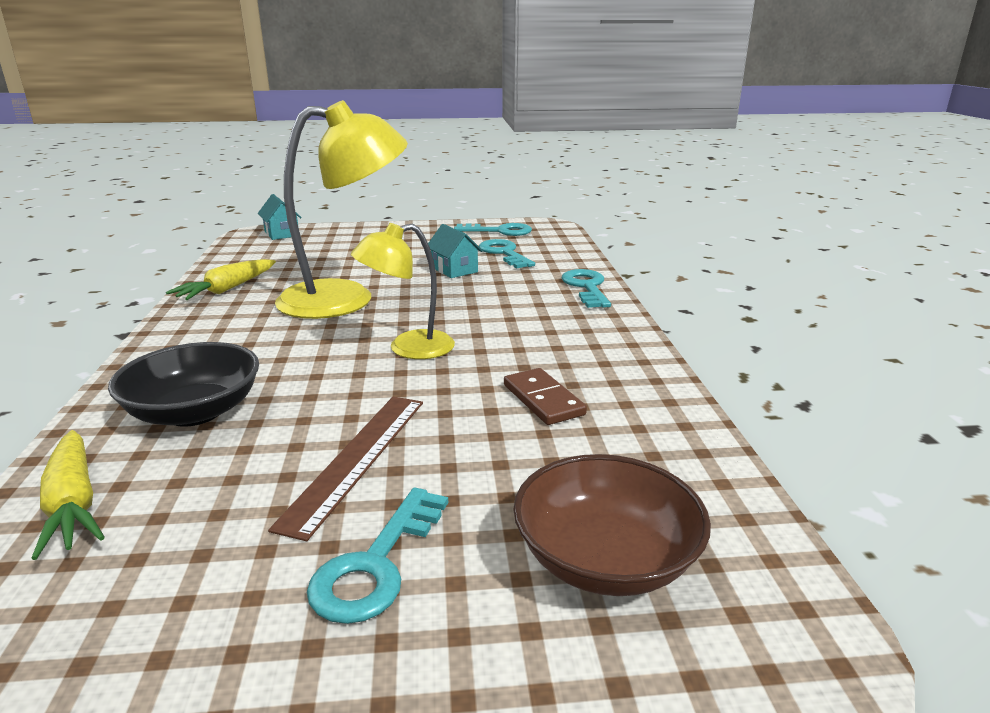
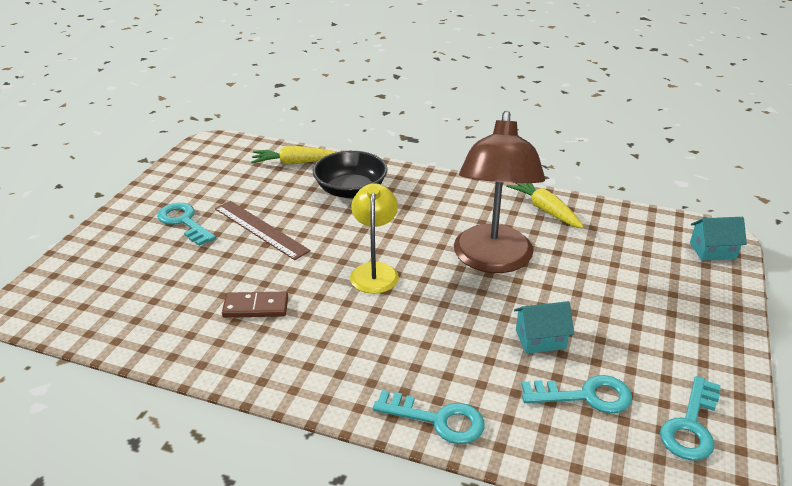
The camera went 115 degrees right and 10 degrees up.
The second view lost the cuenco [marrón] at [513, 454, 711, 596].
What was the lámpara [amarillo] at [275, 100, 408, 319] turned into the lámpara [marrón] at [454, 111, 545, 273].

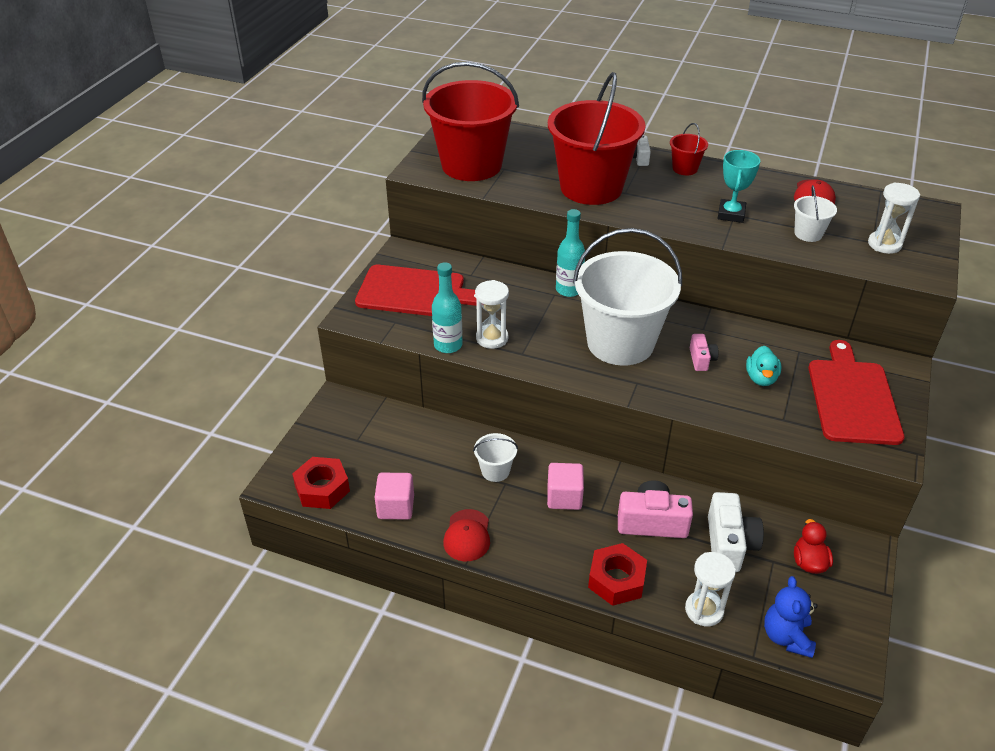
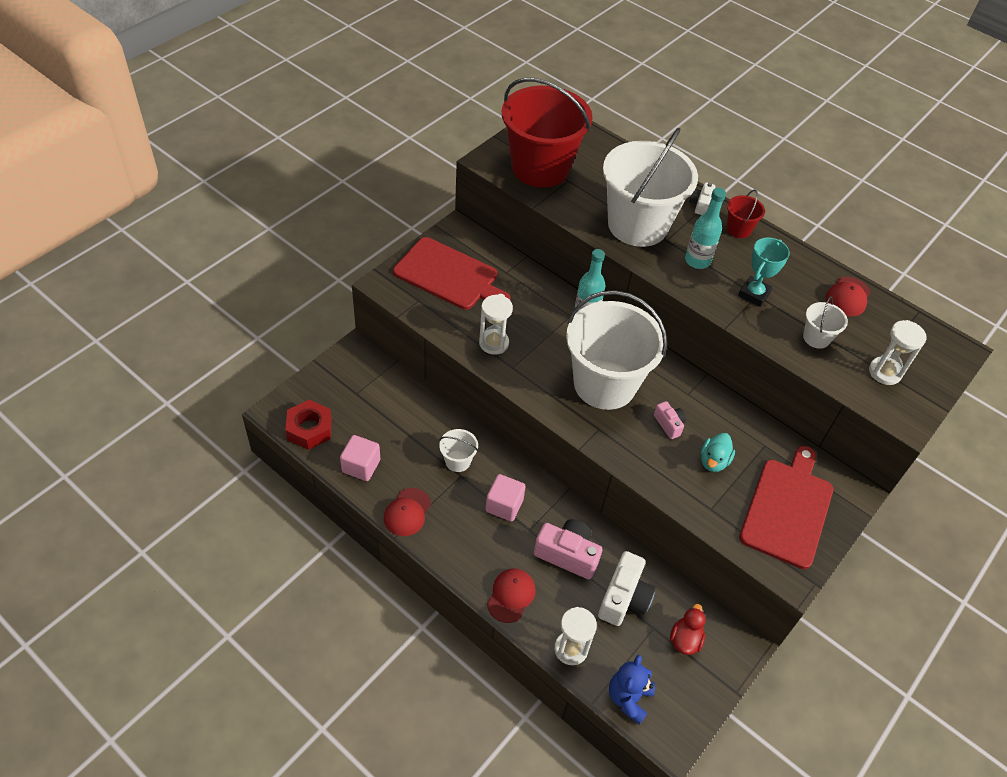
The camera went 15 degrees right and 10 degrees up.
The botella [turquesa] ended up elsewhere, having gone from [432, 262, 463, 353] to [685, 188, 726, 269].
Where the tuerca [rojo] stood at [588, 543, 647, 606], the gorra [rojo] came to stand at [487, 568, 535, 623].
What was the balde [rojo] at [548, 72, 646, 205] turned into the balde [blanco] at [603, 128, 698, 247].
The cámara [rosa] at [690, 334, 718, 371] ended up facing another way, 45 degrees counterclockwise from before.

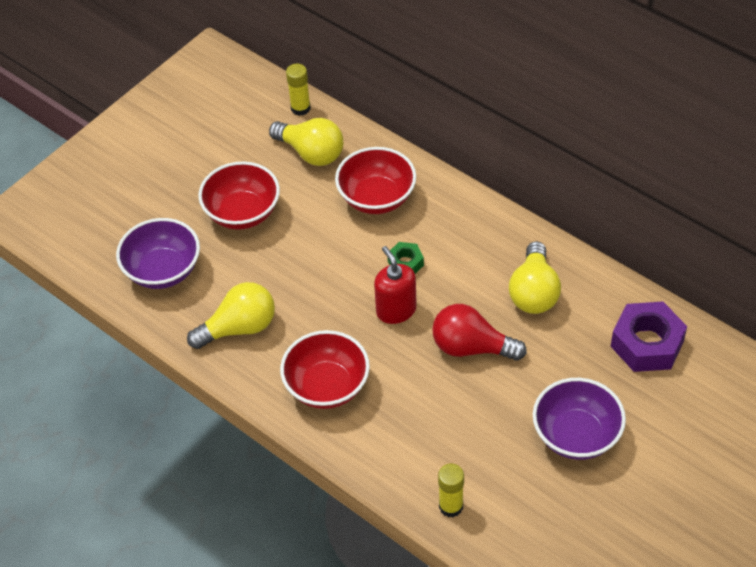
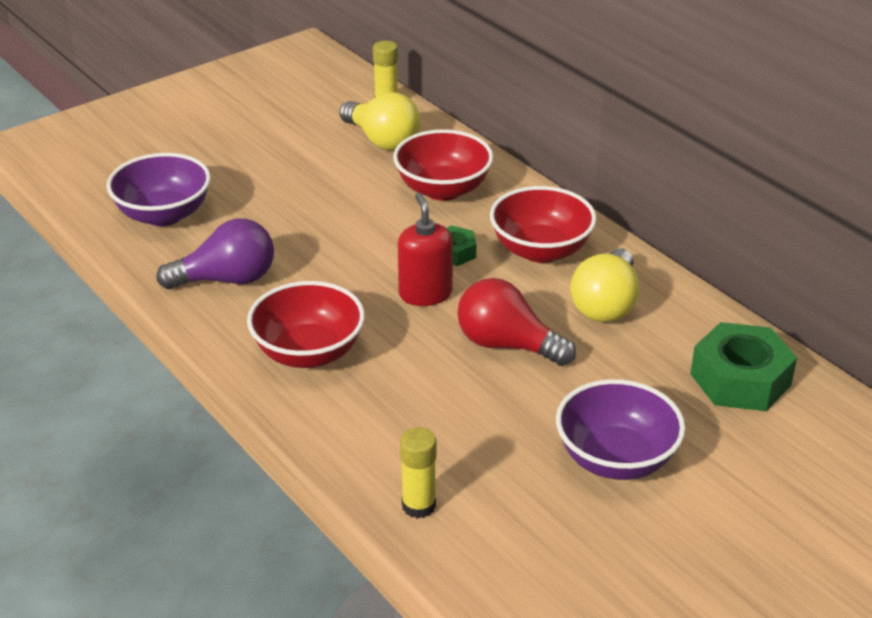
The camera went 10 degrees right and 15 degrees down.
The cuenco [rojo] ended up elsewhere, having gone from [198, 161, 280, 230] to [490, 186, 597, 263].
What was the bombilla [amarillo] at [187, 282, 275, 349] turned into the bombilla [morado] at [156, 218, 274, 289].
What was the tuerca [morado] at [611, 302, 687, 372] turned into the tuerca [verde] at [690, 322, 797, 411].

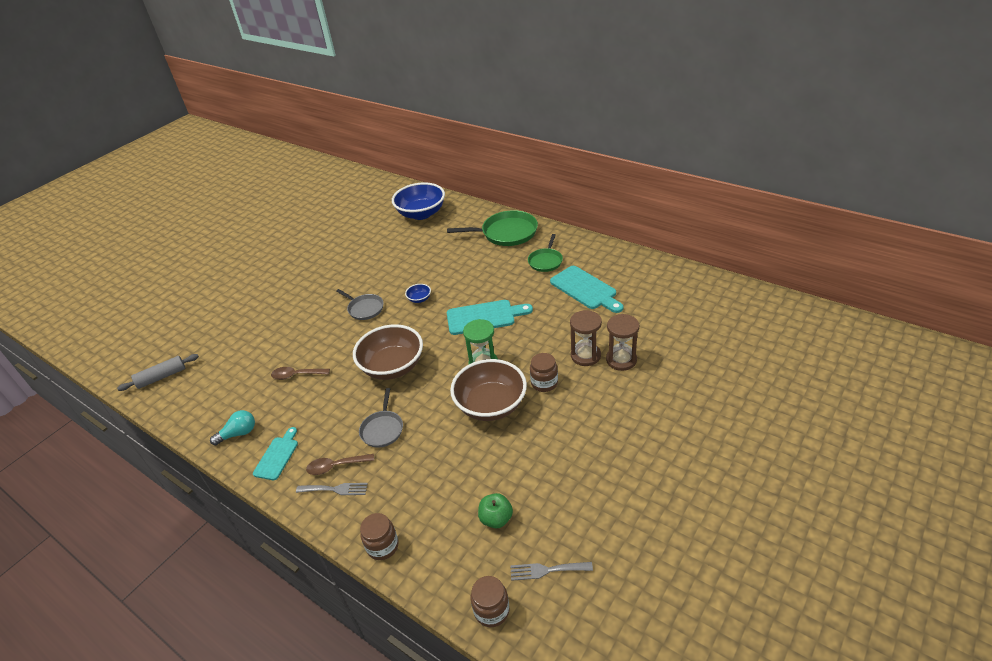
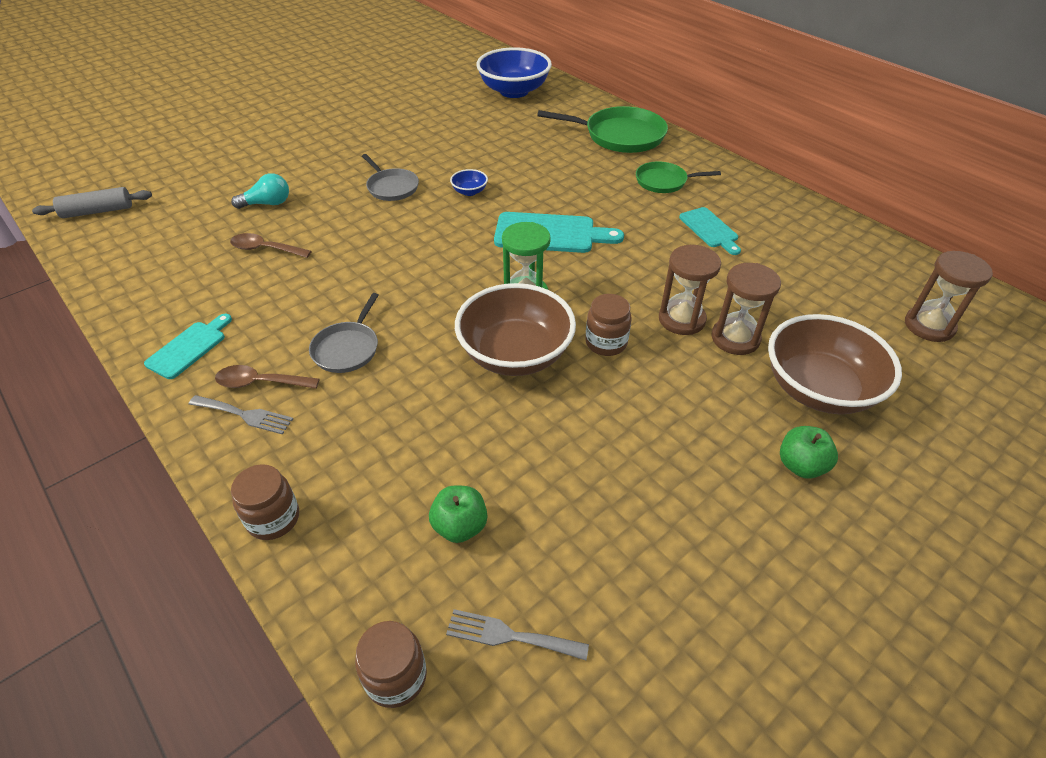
The camera went 10 degrees right and 5 degrees up.
The second view gained the manzana [verde] at [780, 426, 838, 479].
The second view gained the reloj de arena [marrón] at [905, 251, 993, 342].
The bombilla [turquesa] ended up elsewhere, having gone from [210, 410, 255, 445] to [231, 173, 289, 209].
The cuenco [marrón] ended up elsewhere, having gone from [353, 324, 423, 380] to [768, 314, 902, 414].
The sartén [verde] at [528, 234, 563, 272] ended up facing another way, 60 degrees clockwise from before.
The size of the tabla de cortar [turquesa] at [550, 266, 624, 313] changed by a factor of 0.62.

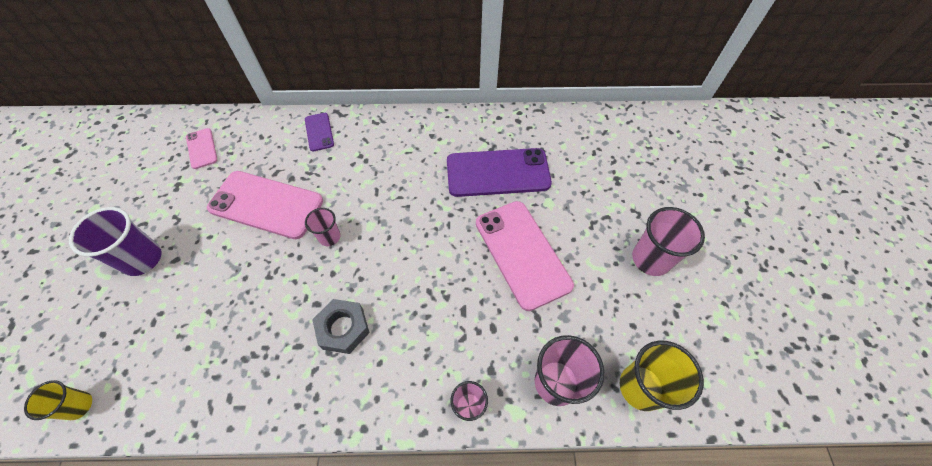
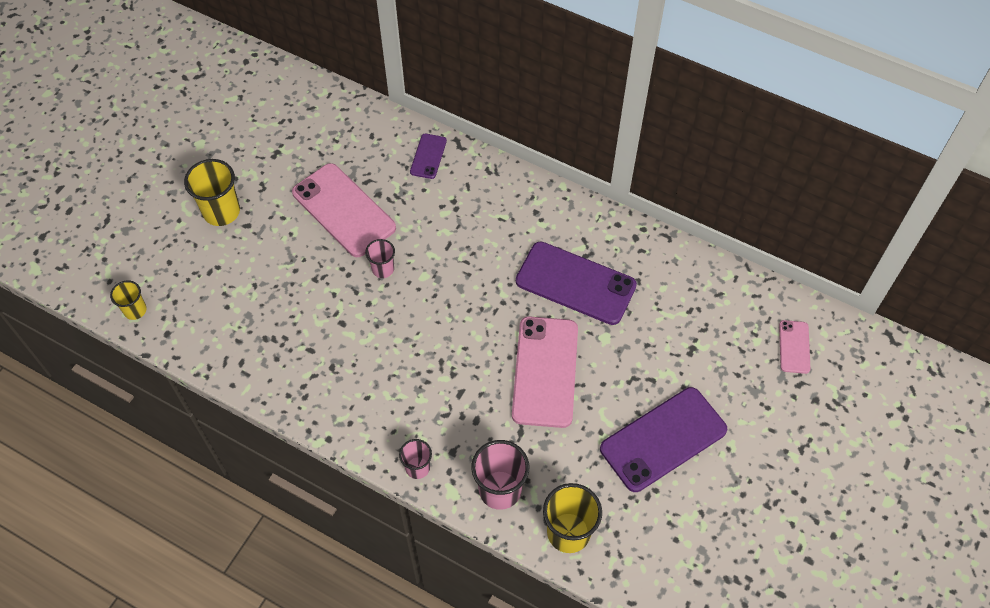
The camera went 30 degrees right and 0 degrees up.
The second view lost the tuerca [gris] at [312, 299, 369, 354].
The móvil [rosa] ended up elsewhere, having gone from [186, 128, 218, 169] to [779, 320, 811, 374].
Where the vaso [rosa] stood at [632, 207, 705, 276], the móvil [morado] came to stand at [600, 387, 727, 492].
What was the vaso [morado] at [69, 207, 162, 276] turned into the vaso [amarillo] at [184, 159, 240, 226].

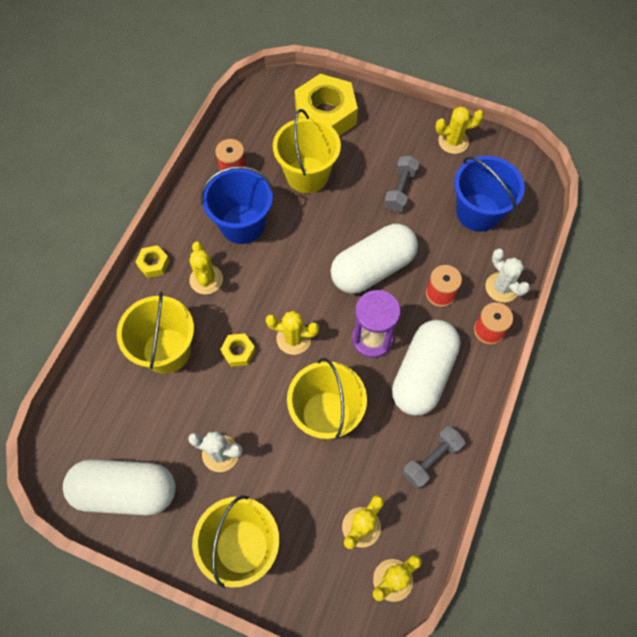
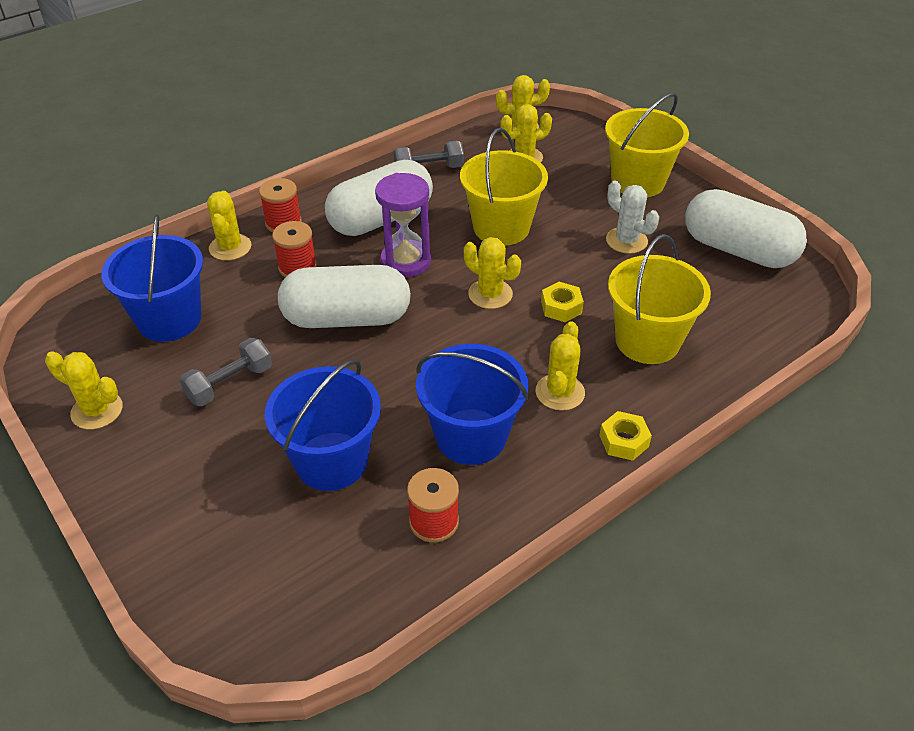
The camera went 150 degrees left and 20 degrees down.
The second view lost the tuerca [amarillo] at [295, 74, 358, 136].
What was the balde [amarillo] at [273, 109, 341, 193] turned into the balde [azul] at [265, 359, 381, 491].
What was the cactus [blanco] at [485, 249, 530, 302] turned into the cactus [amarillo] at [207, 191, 251, 261].

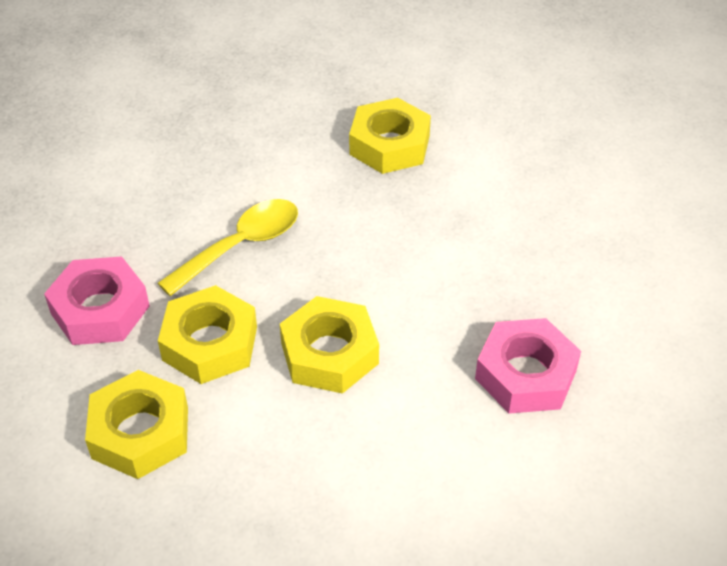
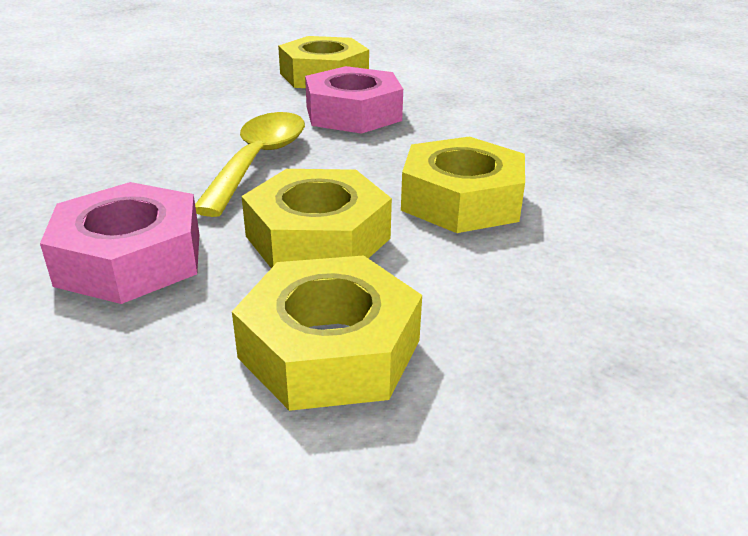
The camera went 35 degrees left and 15 degrees down.
The tuerca [rosa] ended up elsewhere, having gone from [475, 318, 581, 414] to [305, 66, 403, 134].

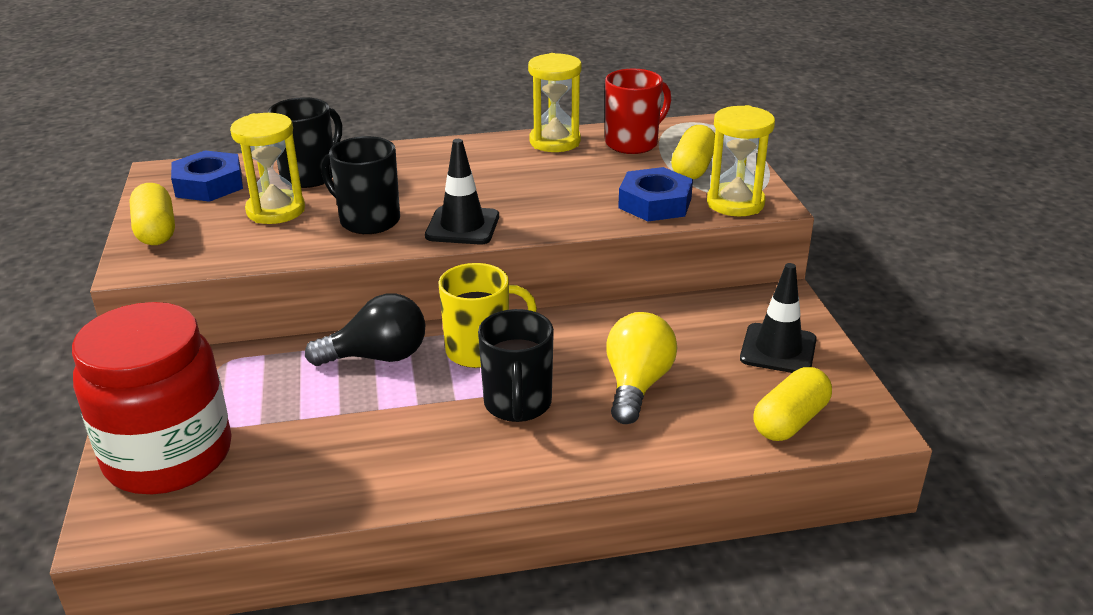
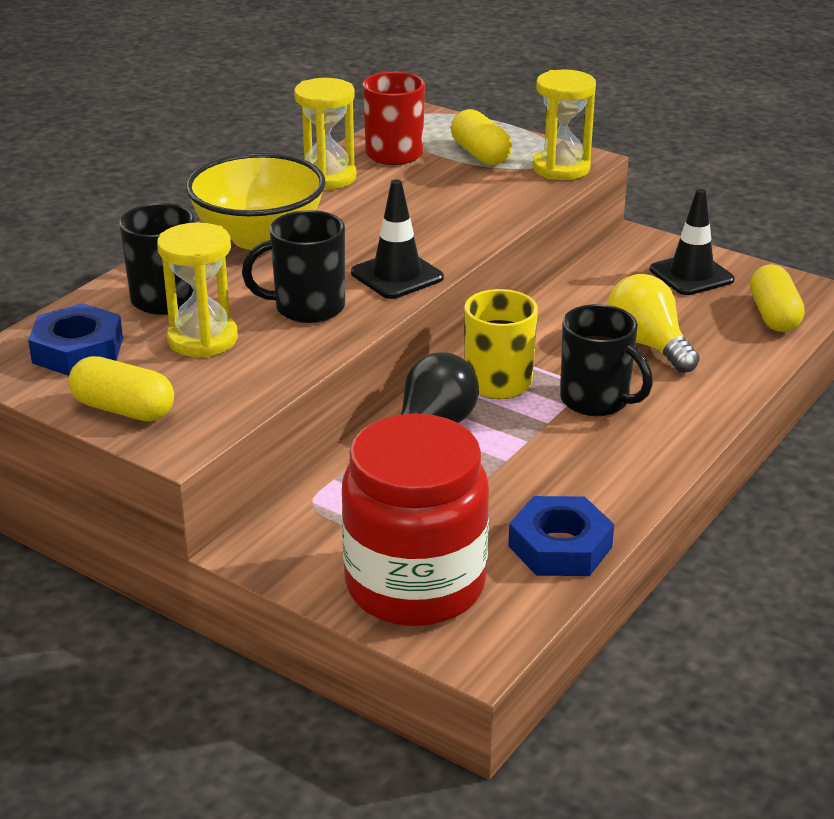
The camera went 45 degrees left and 0 degrees up.
The second view gained the cuenco [amarillo] at [186, 153, 326, 250].
The tuerca [azul] ended up elsewhere, having gone from [618, 167, 693, 221] to [508, 496, 614, 576].

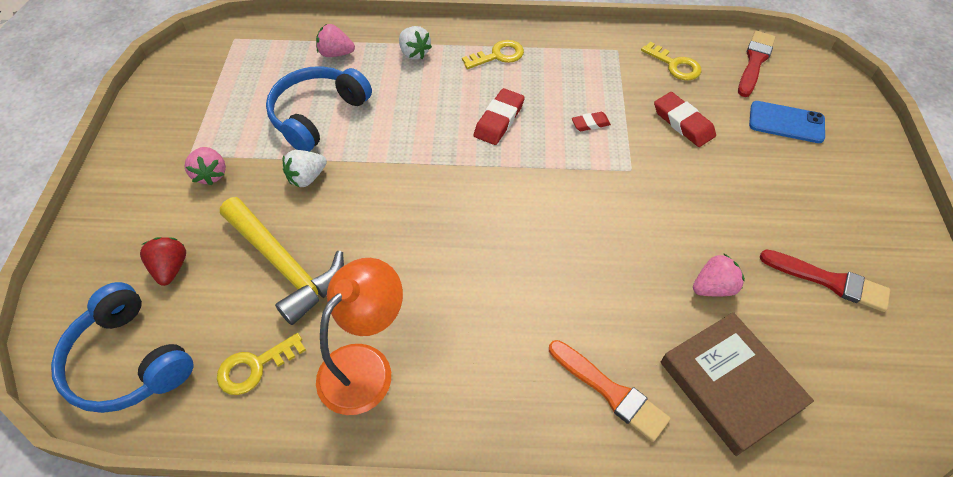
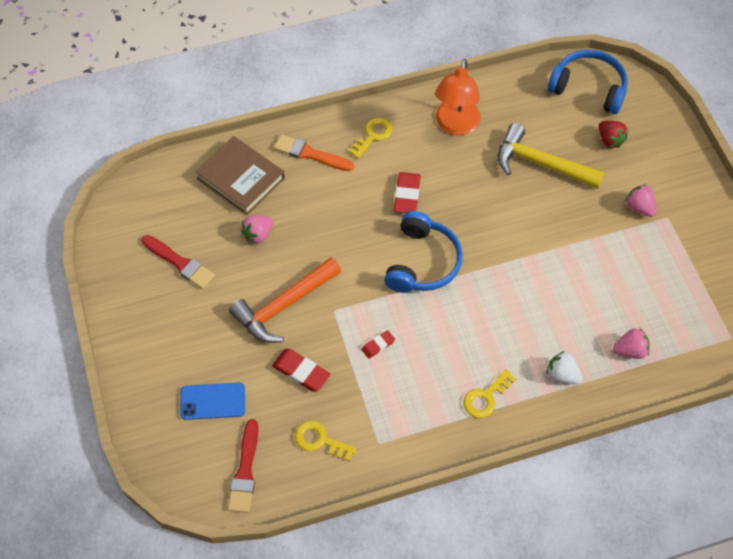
The camera went 160 degrees right and 5 degrees up.
The second view lost the fresa [blanco] at [283, 150, 327, 187].
The second view gained the martillo [naranja] at [229, 257, 341, 343].
The llave [amarillo] ended up elsewhere, having gone from [217, 333, 306, 395] to [349, 118, 393, 159].
The auriculares [azul] ended up elsewhere, having gone from [266, 66, 372, 152] to [384, 211, 463, 293].
The goma de borrar [rojo] ended up elsewhere, having gone from [474, 88, 525, 145] to [394, 172, 421, 213].
The pincel [rojo] at [759, 249, 890, 312] ended up facing another way, 150 degrees counterclockwise from before.

